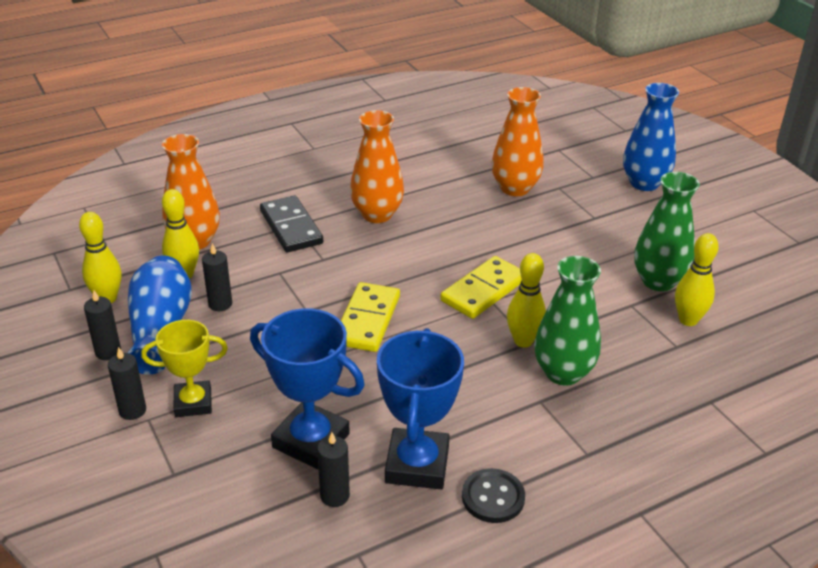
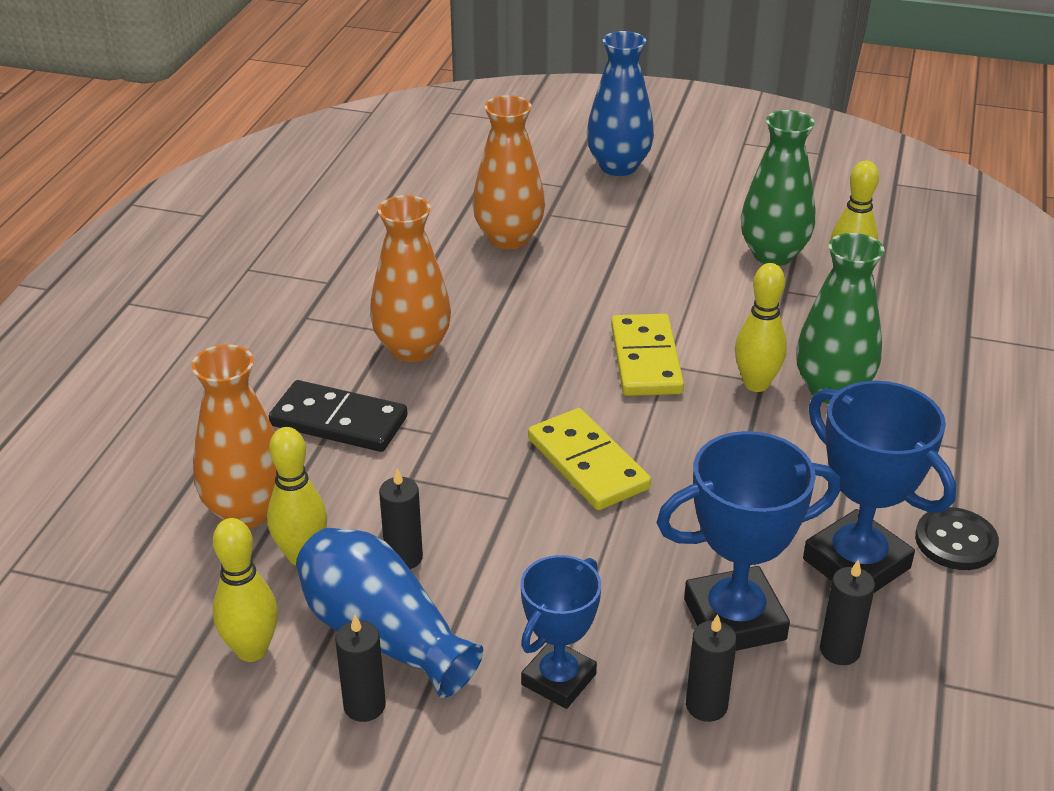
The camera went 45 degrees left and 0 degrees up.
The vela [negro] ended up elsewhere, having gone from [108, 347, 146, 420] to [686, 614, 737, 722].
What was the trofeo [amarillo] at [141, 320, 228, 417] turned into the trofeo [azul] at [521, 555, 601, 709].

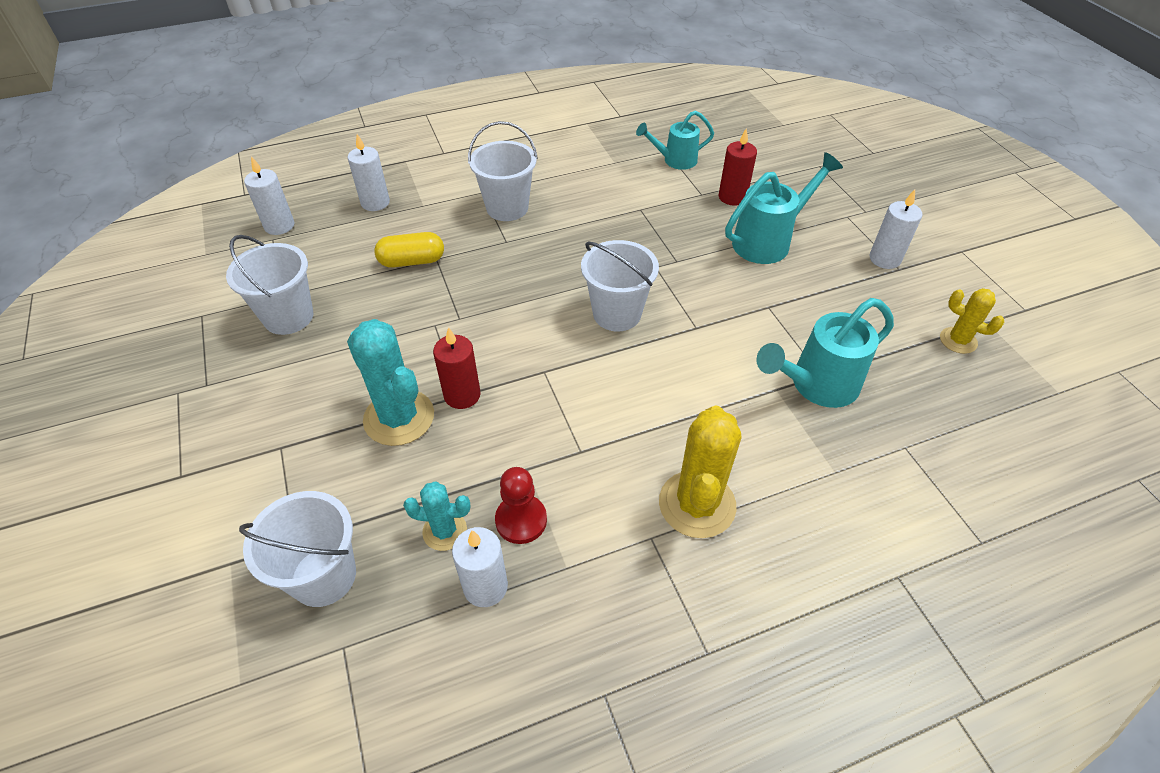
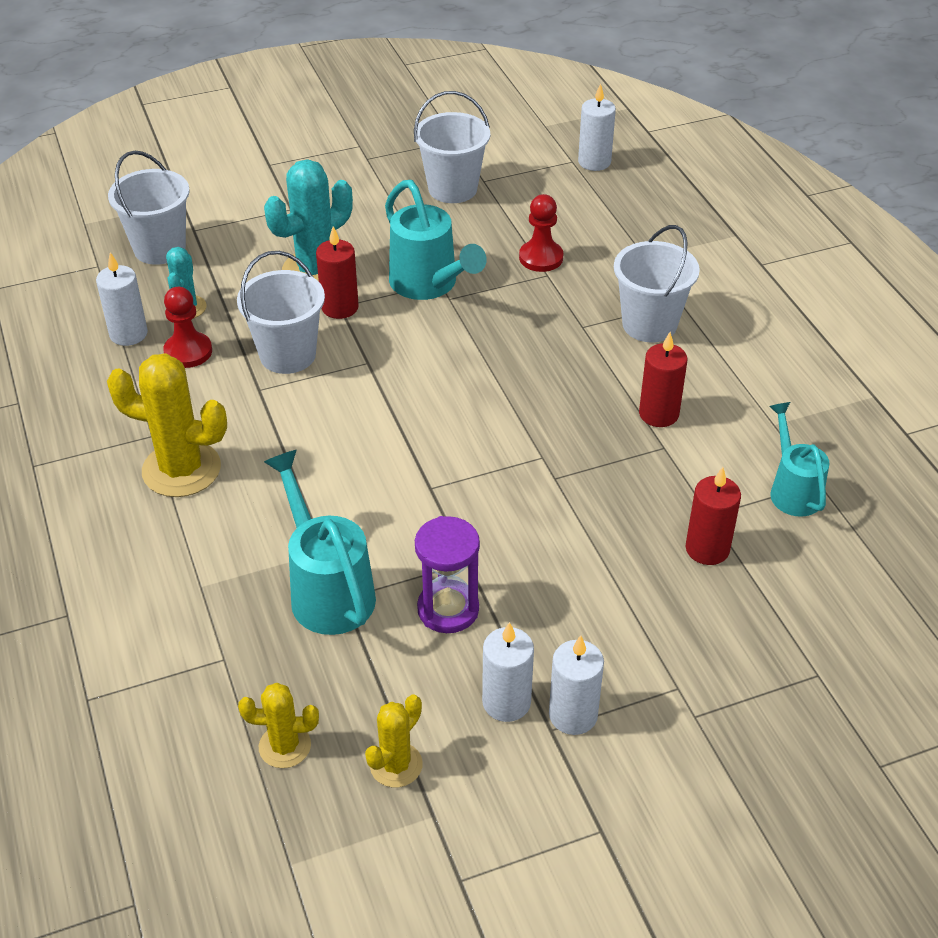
The camera went 90 degrees right and 5 degrees down.
The second view gained the cactus [amarillo] at [238, 683, 319, 768].
The second view gained the reloj de arena [morado] at [415, 516, 480, 633].
The second view gained the vela [rojo] at [639, 332, 688, 427].
The vela [blanco] ended up elsewhere, having gone from [348, 134, 390, 211] to [482, 622, 534, 722].
The balde [blanco] ended up elsewhere, having gone from [581, 240, 659, 331] to [237, 251, 325, 374].
The regadera [turquesa] ended up elsewhere, having gone from [725, 152, 843, 264] to [385, 180, 487, 300].
Where the cápsula [amarillo] stood at [374, 232, 444, 268], the peón [rojo] came to stand at [519, 194, 563, 272].

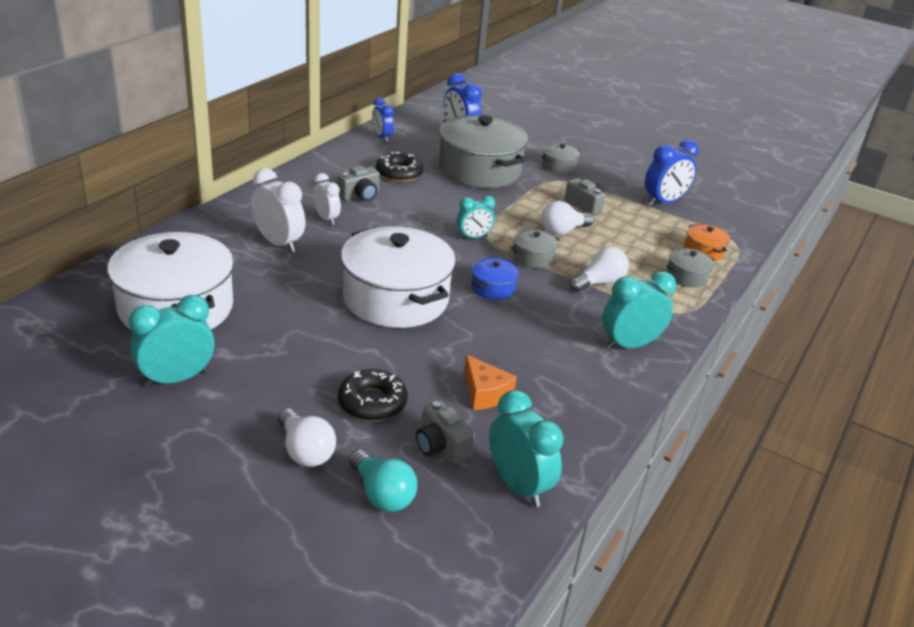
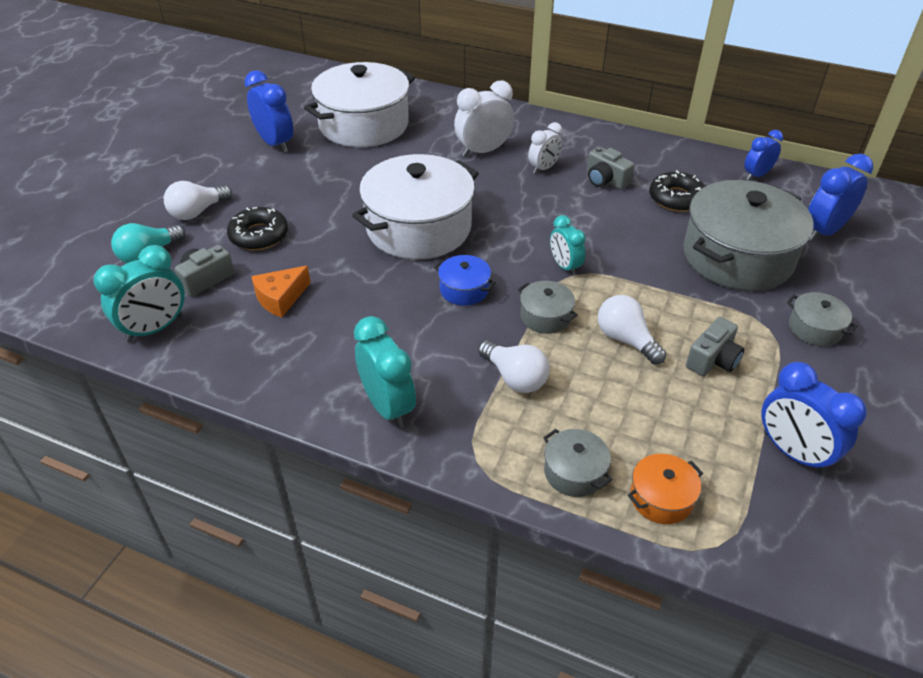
The camera went 85 degrees right and 10 degrees up.
What was the despertador [turquesa] at [129, 295, 215, 387] turned into the despertador [azul] at [244, 70, 293, 153].
The despertador [blanco] at [251, 168, 305, 253] ended up facing another way, 150 degrees counterclockwise from before.

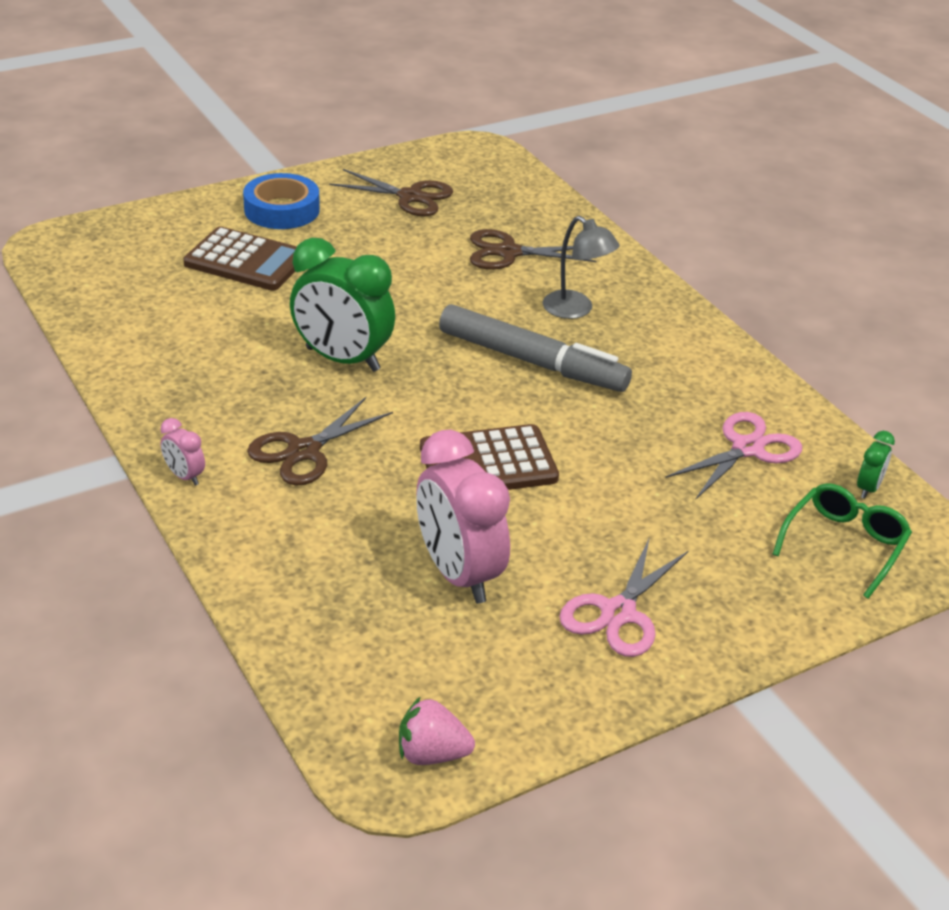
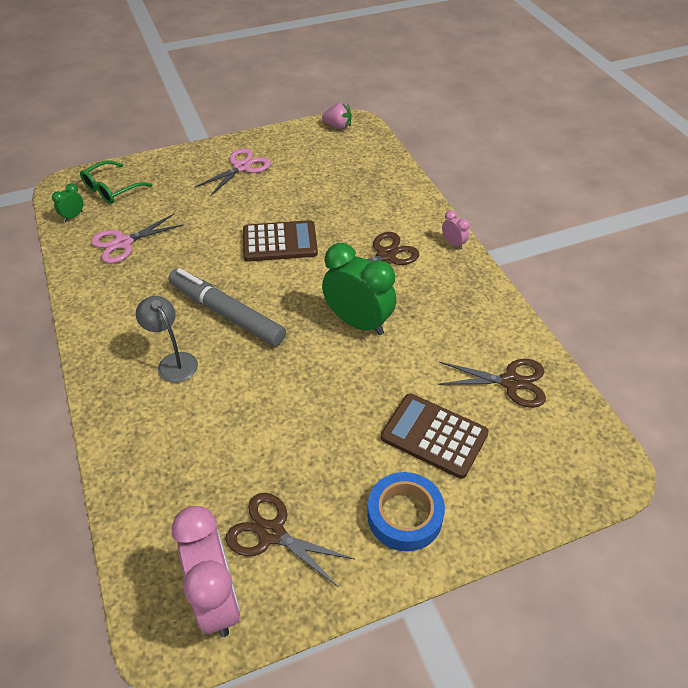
The camera went 170 degrees left and 10 degrees up.
The despertador [rosa] ended up elsewhere, having gone from [416, 430, 510, 604] to [171, 506, 240, 637].
The tijeras [marrón] ended up elsewhere, having gone from [470, 229, 596, 270] to [437, 359, 546, 408].

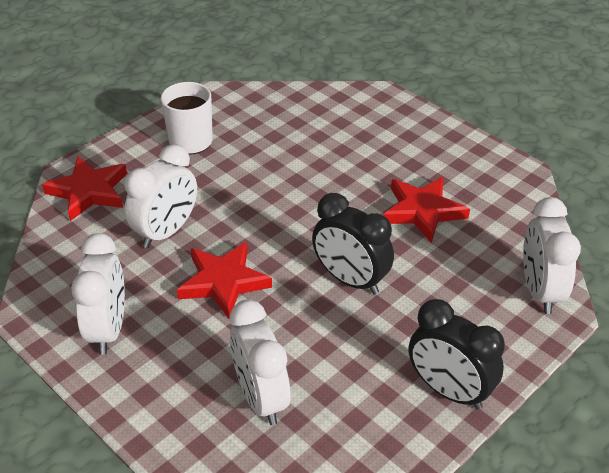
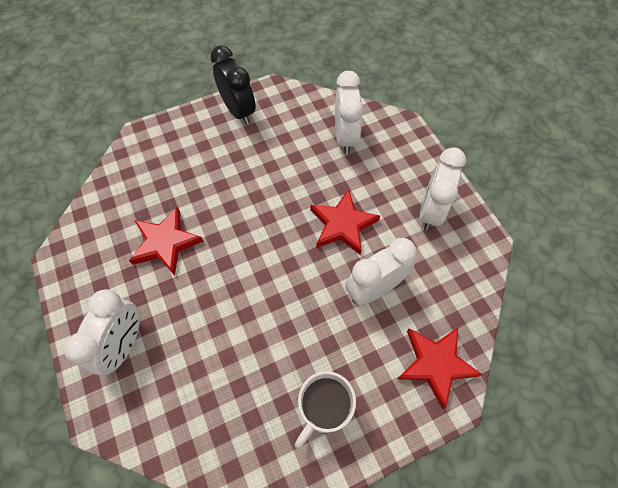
The camera went 160 degrees left and 20 degrees up.
The second view lost the despertador [negro] at [312, 193, 394, 294].
The despertador [blanco] ended up elsewhere, having gone from [523, 197, 581, 314] to [64, 289, 140, 376].

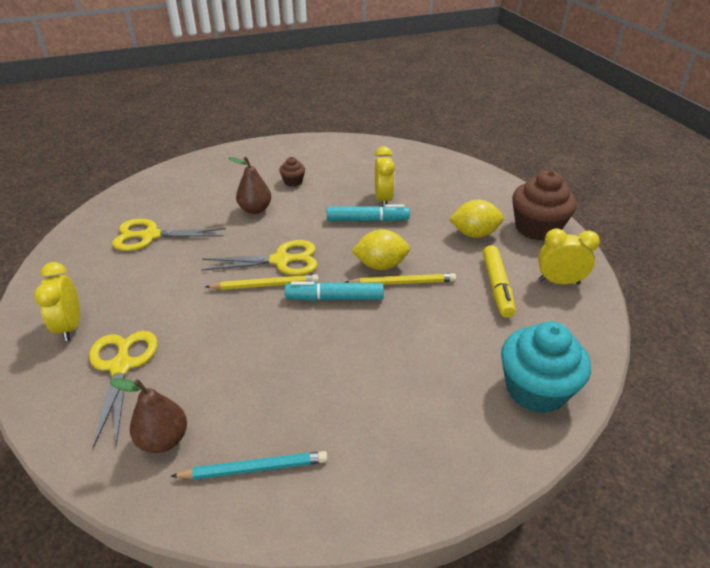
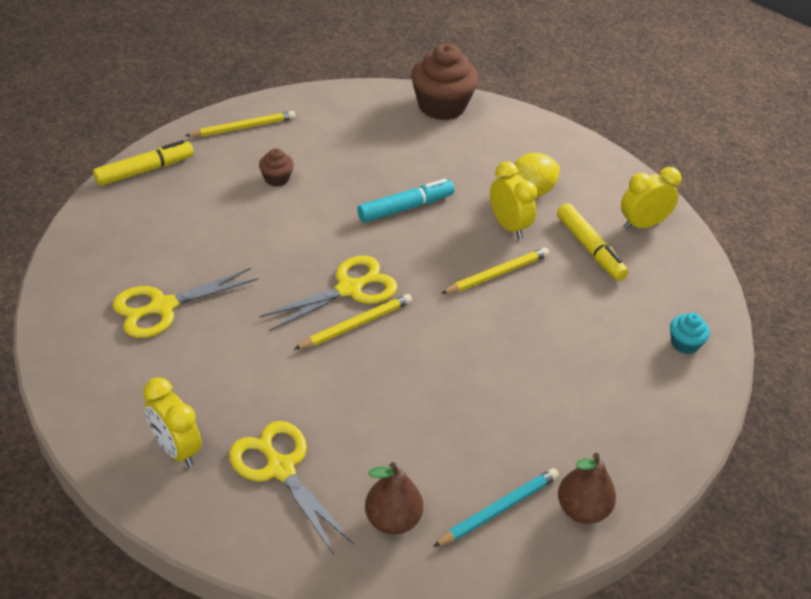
The camera went 30 degrees left and 5 degrees up.
The second view lost the rotulador [turquesa] at [285, 282, 384, 301].
The second view lost the limón [amarillo] at [351, 229, 410, 270].
The second view gained the rotulador [amarillo] at [93, 140, 194, 186].
The second view gained the lápiz [amarillo] at [185, 111, 295, 137].
The pera [marrón] ended up elsewhere, having gone from [229, 157, 271, 214] to [558, 453, 616, 524].
The despertador [amarillo] ended up elsewhere, having gone from [375, 146, 395, 206] to [490, 161, 537, 239].
The magdalena [marrón] ended up elsewhere, having gone from [512, 170, 577, 241] to [411, 44, 478, 120].
The size of the magdalena [turquesa] at [501, 321, 591, 413] changed by a factor of 0.47.

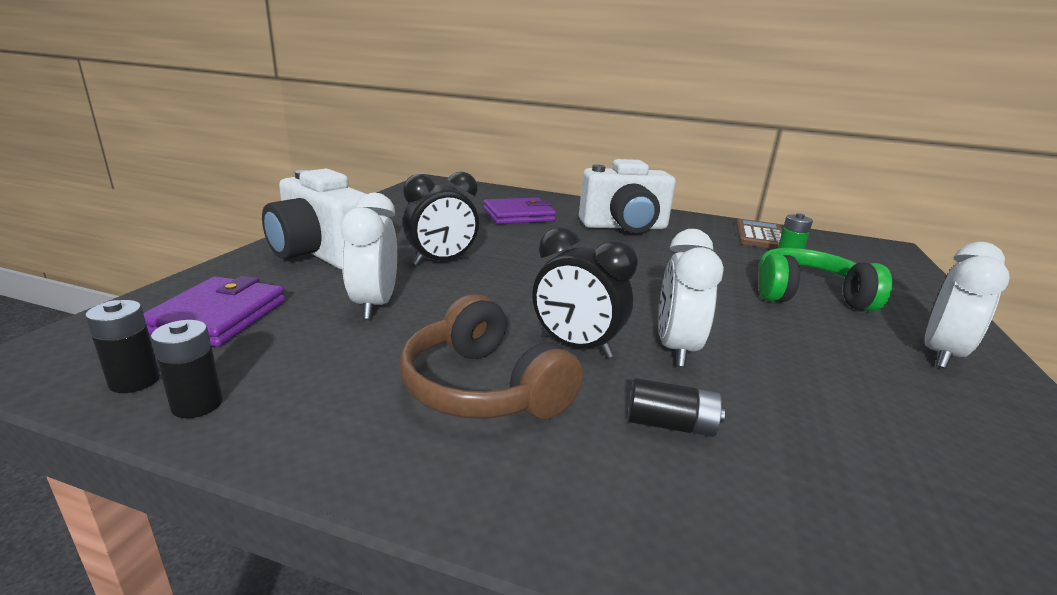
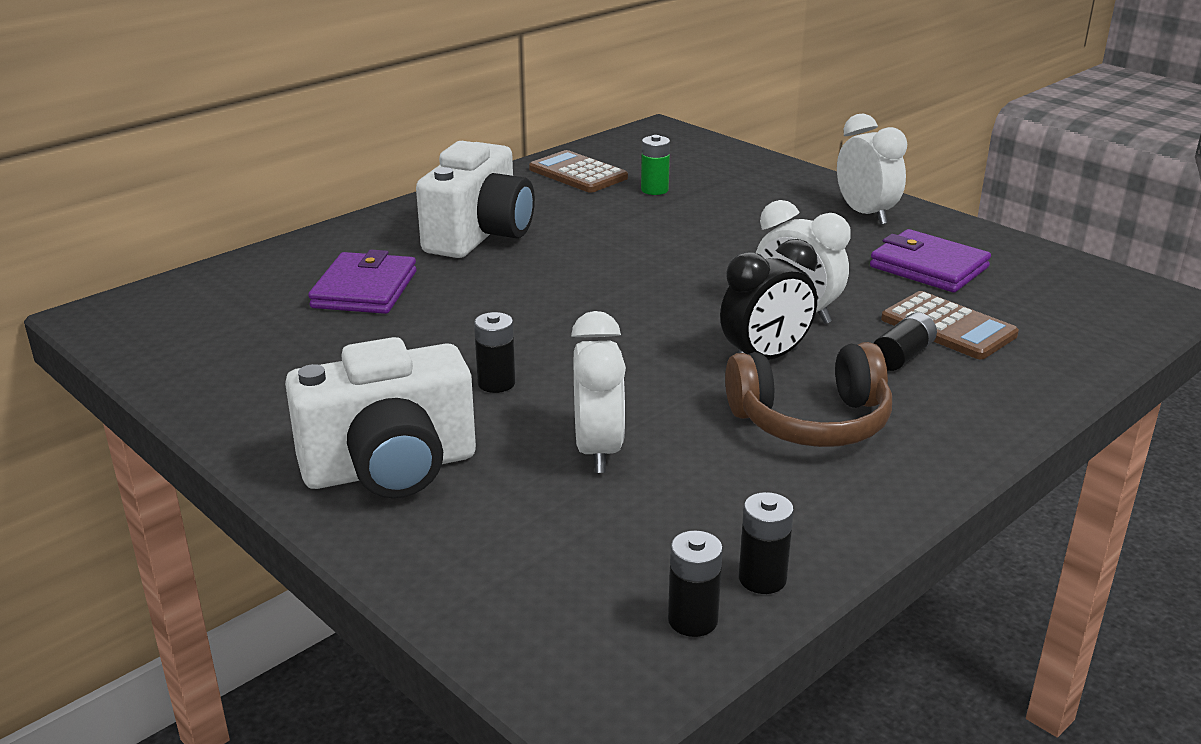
The camera went 60 degrees left and 5 degrees up.
The second view lost the auriculares [verde] at [759, 248, 892, 311].
The second view gained the calculadora [marrón] at [881, 291, 1019, 359].
The cartera [morado] ended up elsewhere, having gone from [143, 276, 286, 347] to [870, 229, 991, 292].
Where the despertador [negro] stood at [403, 172, 479, 266], the pila [negro] came to stand at [474, 312, 515, 393].
The despertador [blanco] at [341, 193, 397, 319] ended up facing another way, 120 degrees counterclockwise from before.

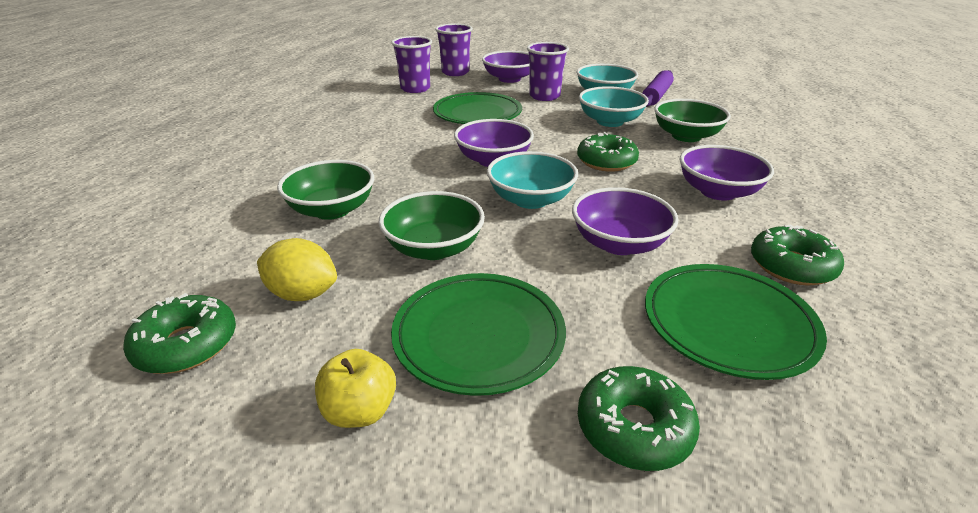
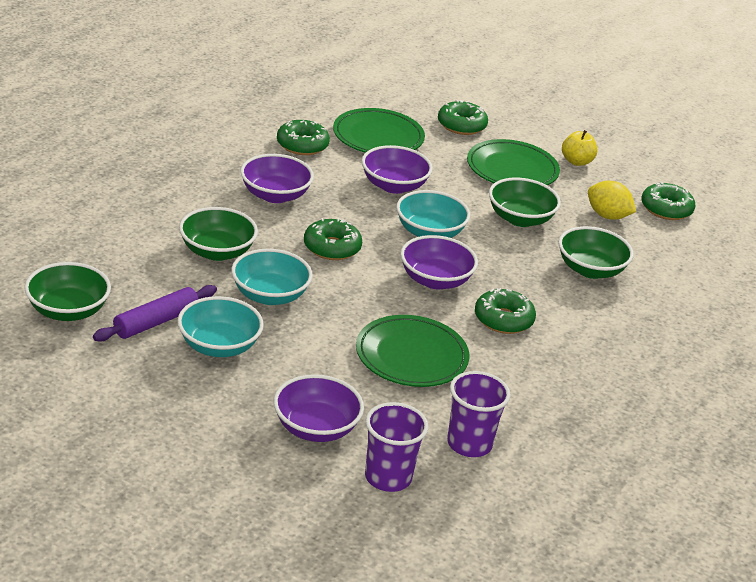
The camera went 165 degrees left and 0 degrees up.
The second view lost the vaso [morado] at [527, 42, 569, 101].
The second view gained the cuenco [verde] at [24, 262, 111, 321].
The second view gained the rosquilla [verde] at [475, 288, 536, 334].

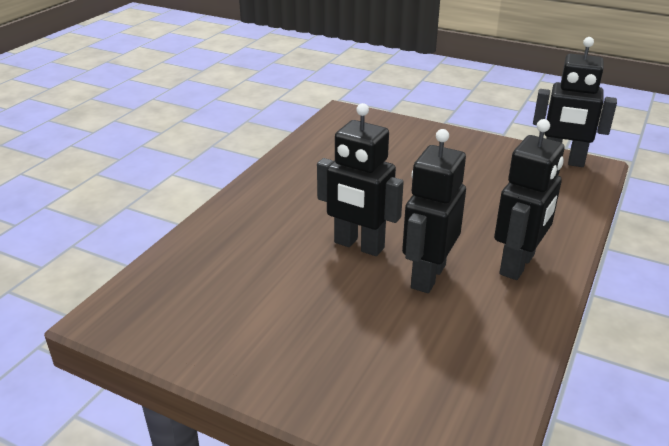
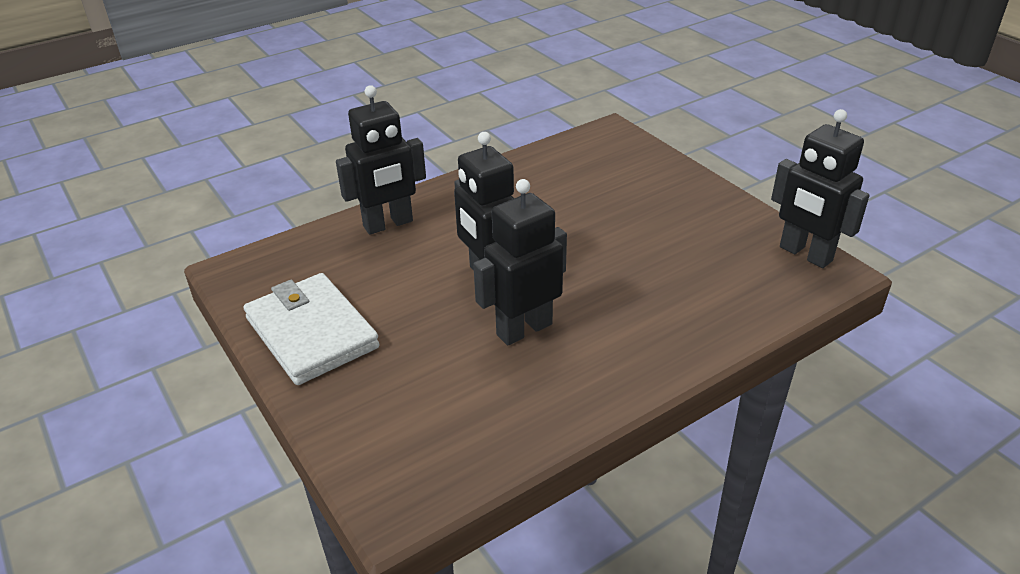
The camera went 30 degrees right and 5 degrees up.
The second view gained the cartera [blanco] at [243, 273, 380, 385].
The robot [negro] ended up elsewhere, having gone from [494, 119, 564, 280] to [336, 85, 426, 235].

